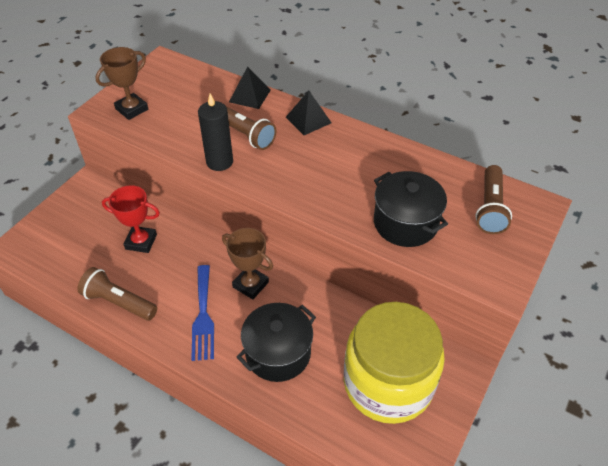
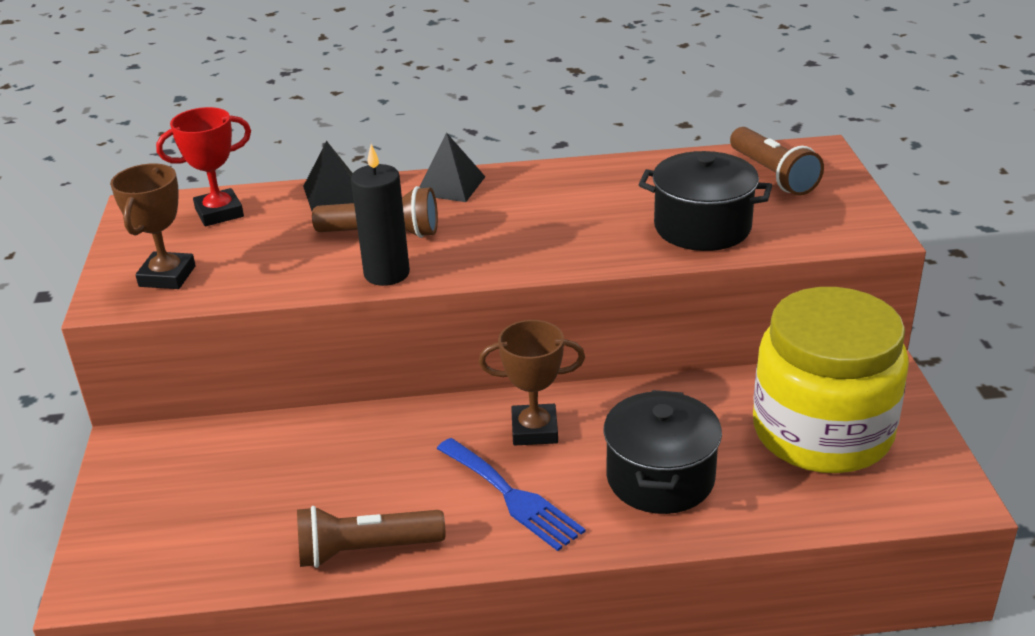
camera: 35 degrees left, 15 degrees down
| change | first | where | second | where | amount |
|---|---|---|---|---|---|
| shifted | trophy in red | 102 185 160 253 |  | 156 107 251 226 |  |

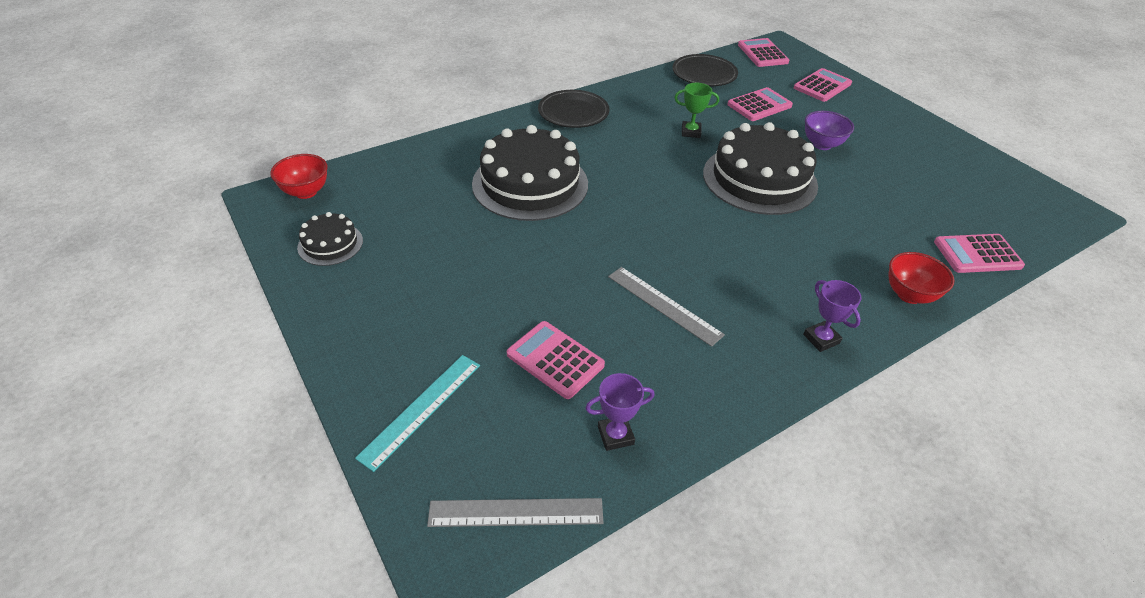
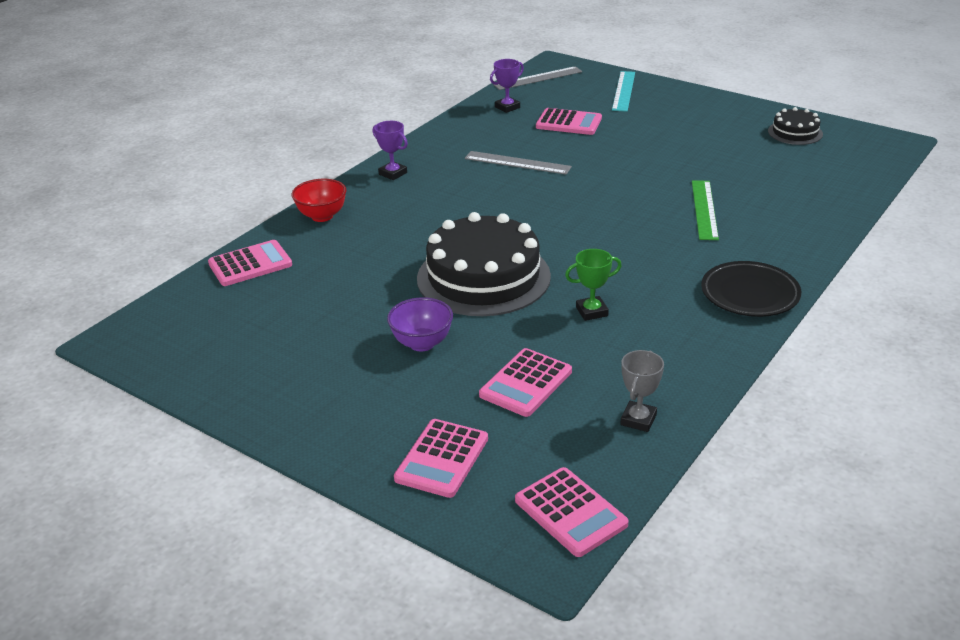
camera: 160 degrees right, 10 degrees down
| change | first | where | second | where | amount |
|---|---|---|---|---|---|
| swapped | plate in black | 672 54 738 86 | trophy in grey | 620 350 664 432 |  |
| swapped | cake in black | 472 125 588 221 | ruler in green | 692 180 719 240 |  |
| gone | bowl in red | 270 154 328 199 |  |  |  |

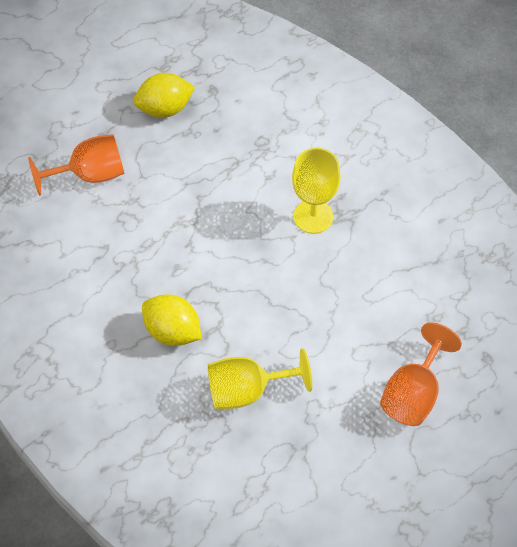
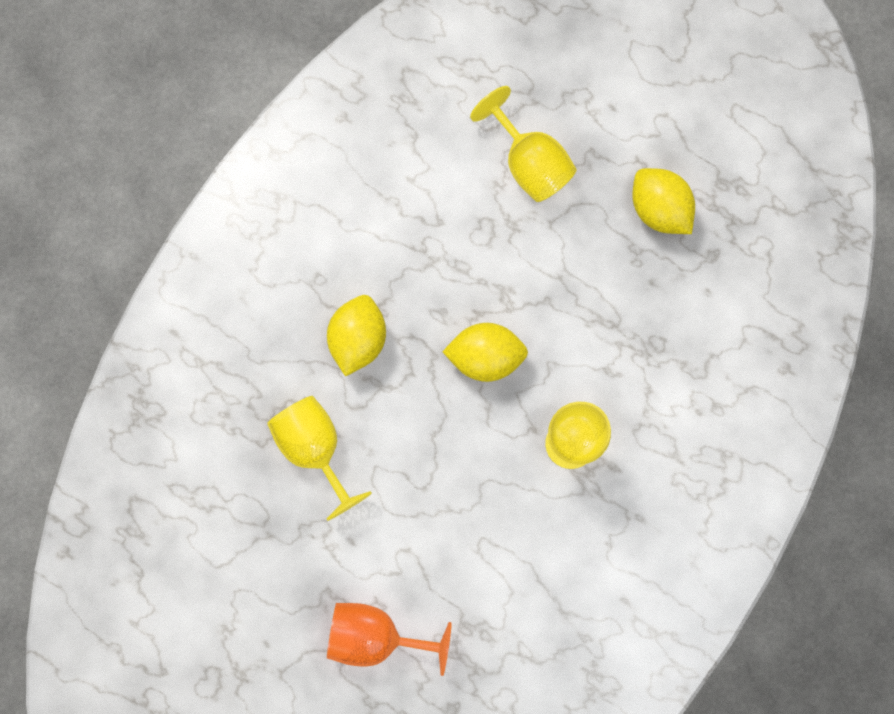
camera: 70 degrees right, 20 degrees up
| change | first | where | second | where | amount |
|---|---|---|---|---|---|
| new |  |  | lemon in yellow | 443 323 528 382 |  |
| repainted | goblet in orange | 28 134 124 196 | goblet in yellow | 470 86 577 202 |  |

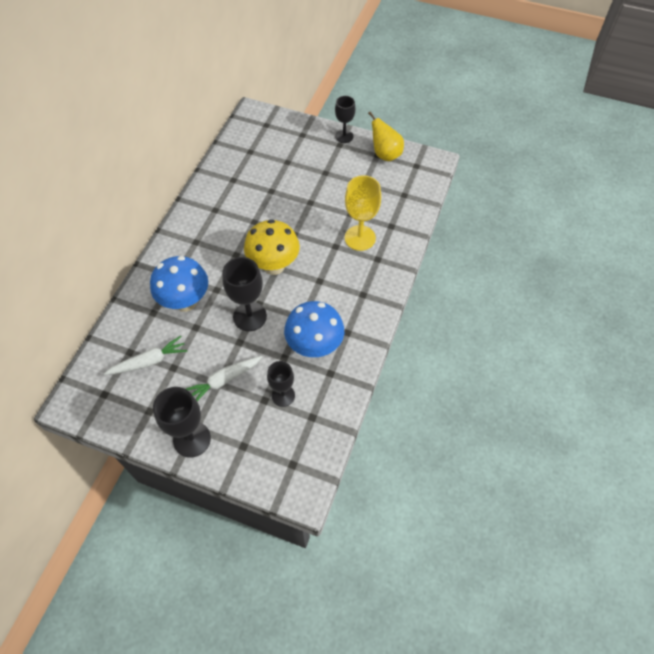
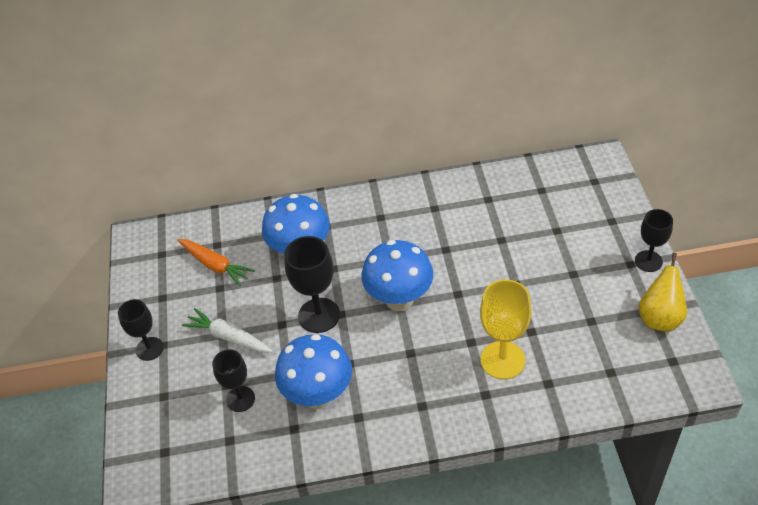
camera: 65 degrees right, 10 degrees down
| change | first | where | second | where | amount |
|---|---|---|---|---|---|
| scaled | goblet in black | 153 387 211 458 |  | 118 299 164 361 | x0.65 |
| repainted | carrot in white | 104 336 187 375 | carrot in orange | 177 239 255 286 |  |
| repainted | mushroom in yellow | 244 219 300 275 | mushroom in blue | 362 240 433 311 |  |

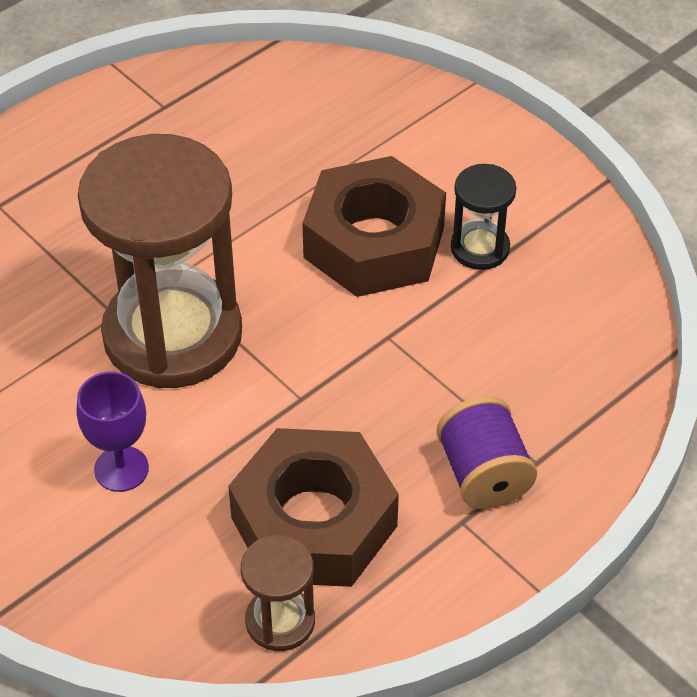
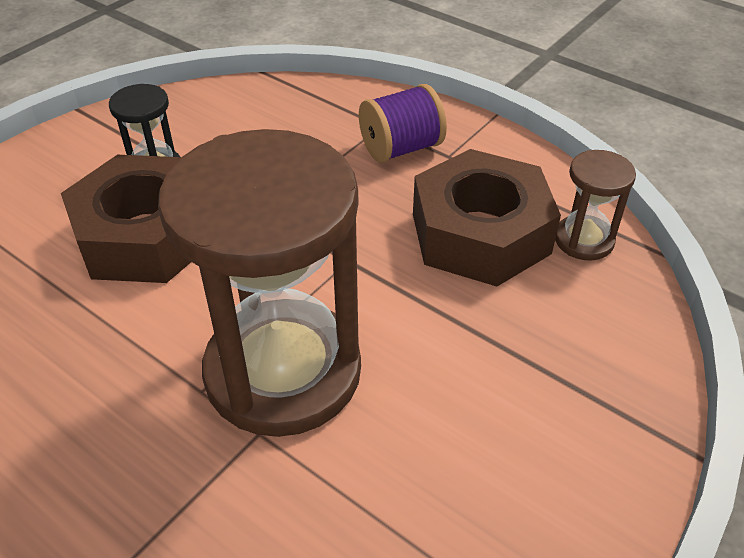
camera: 100 degrees left, 5 degrees down
| change | first | where | second | where | amount |
|---|---|---|---|---|---|
| gone | goblet in purple | 77 371 149 492 |  |  |  |

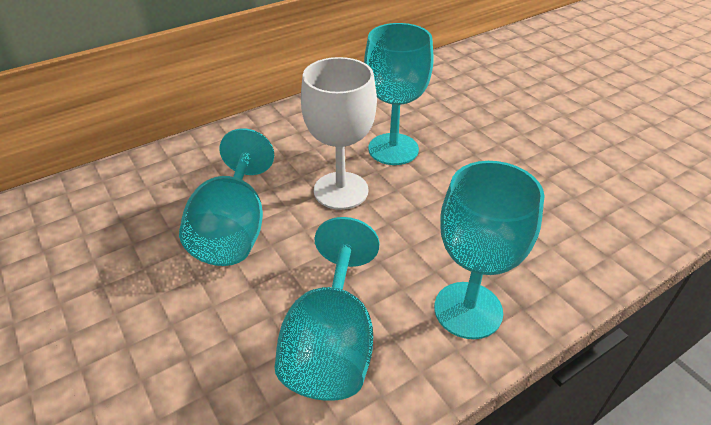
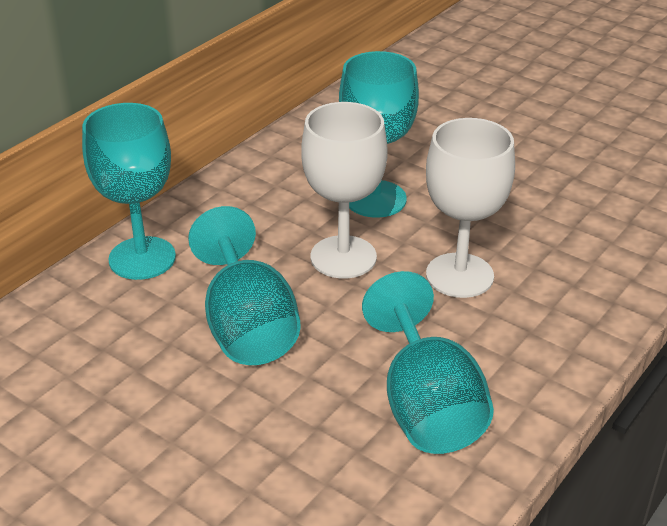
camera: 20 degrees left, 5 degrees down
| change | first | where | second | where | amount |
|---|---|---|---|---|---|
| shifted | goblet in turquoise | 434 161 545 339 |  | 82 103 176 280 |  |
| new |  |  | goblet in white | 426 118 515 298 |  |

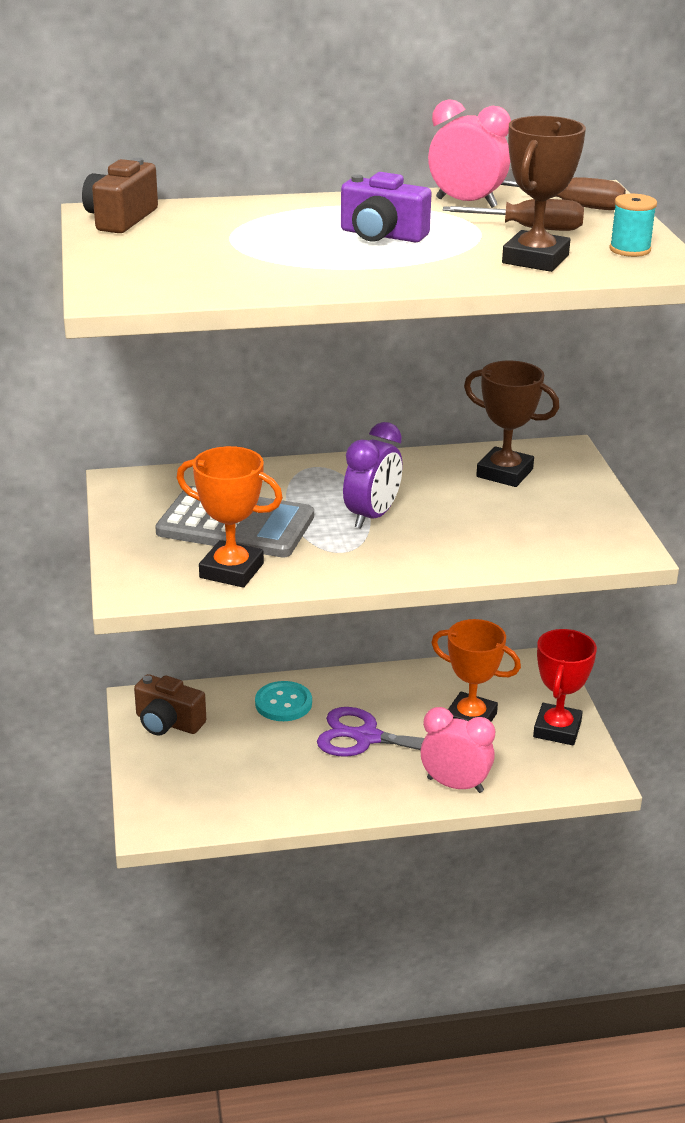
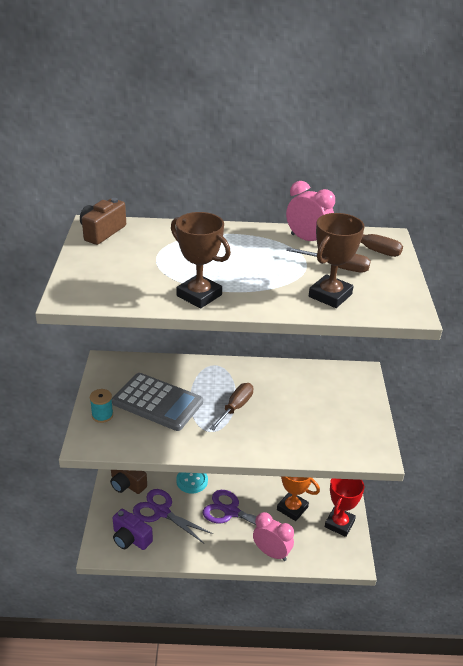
camera: 10 degrees right, 5 degrees up
| change | first | where | second | where | amount |
|---|---|---|---|---|---|
| shifted | spool in turquoise | 609 194 657 257 |  | 90 389 113 423 |  |
| shifted | camera in purple | 341 172 432 242 |  | 113 509 153 550 |  |
| new |  |  | scissors in purple | 133 489 213 543 |  |
| shifted | trophy in brown | 464 361 559 487 |  | 171 212 231 308 |  |
| swapped | clock in purple | 343 422 403 529 | screwdriver in brown | 210 383 253 431 |  |
| gone | trophy in orange | 177 446 283 588 |  |  |  |

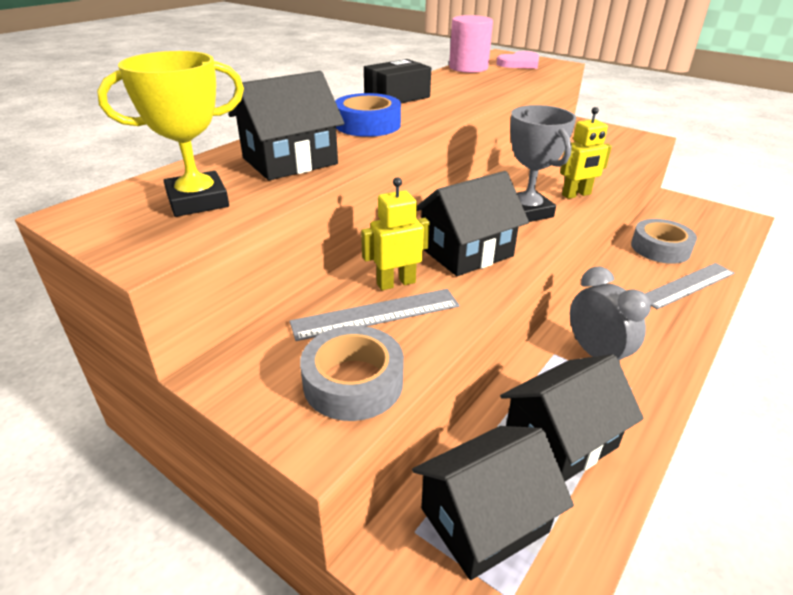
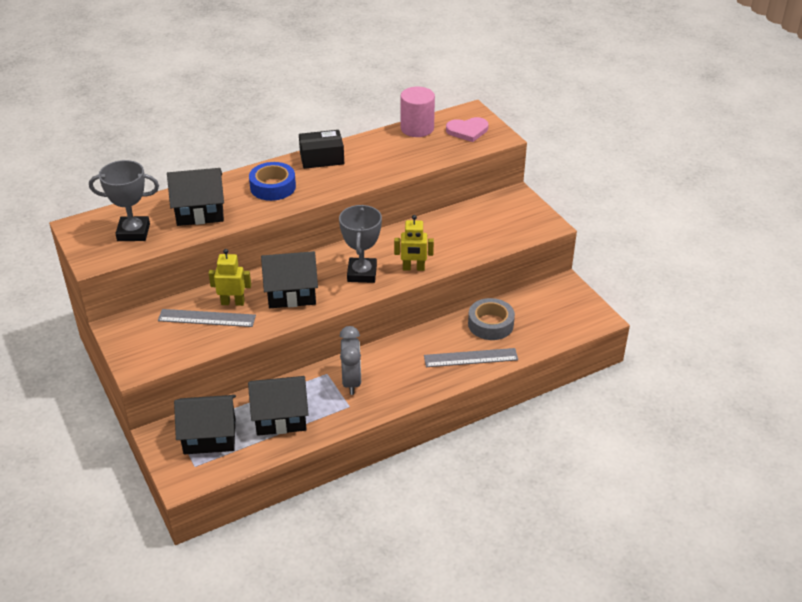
camera: 25 degrees right, 5 degrees up
| change | first | where | second | where | amount |
|---|---|---|---|---|---|
| repainted | trophy in yellow | 97 51 244 217 | trophy in grey | 89 160 159 241 |  |
| gone | tape in grey | 300 325 404 421 |  |  |  |

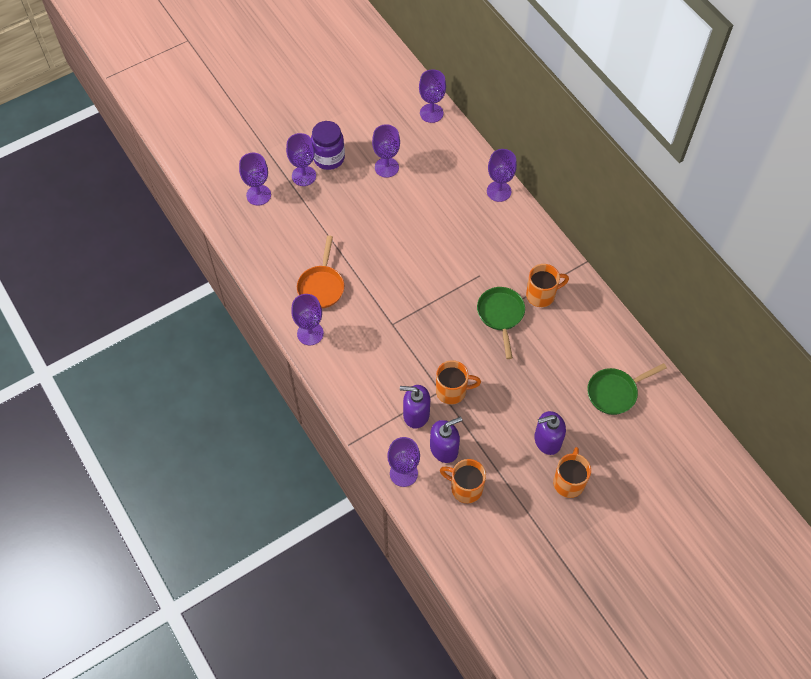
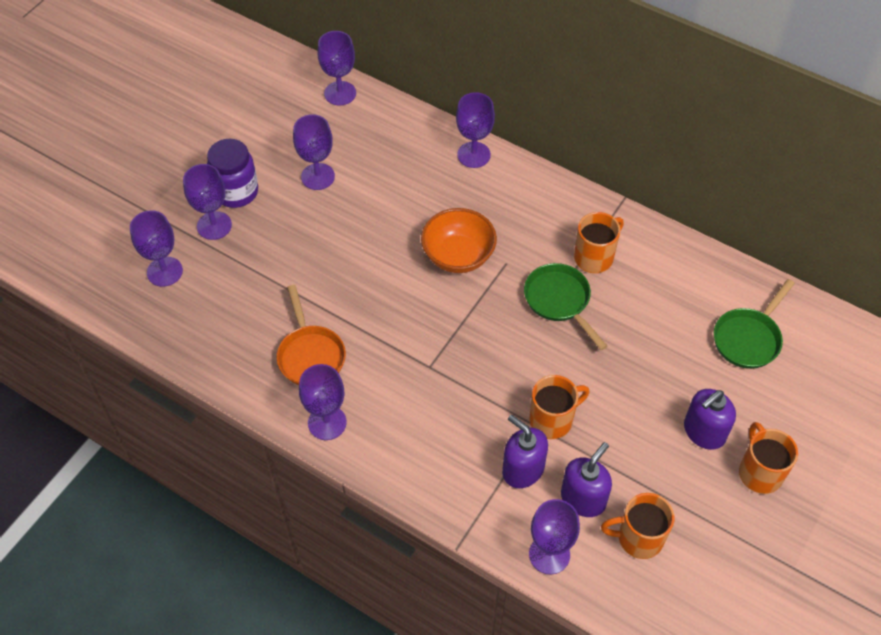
camera: 25 degrees left, 5 degrees down
| change | first | where | second | where | amount |
|---|---|---|---|---|---|
| new |  |  | bowl in orange | 421 208 497 273 |  |
| rotated | soap dispenser in purple | 400 385 430 429 |  | 502 415 548 488 | 60 degrees clockwise |

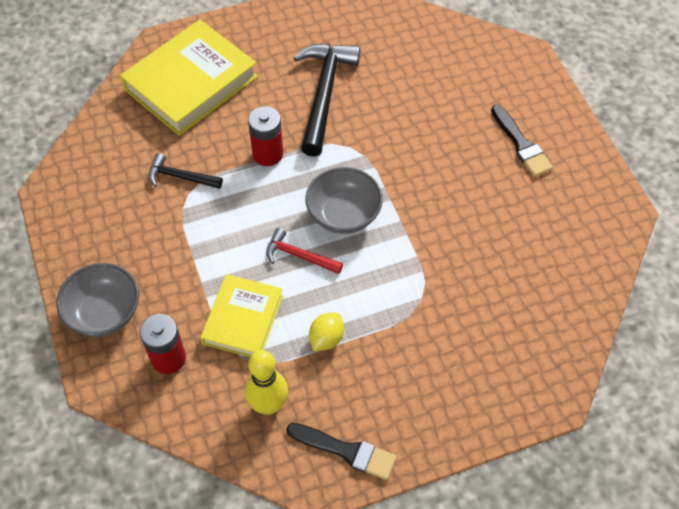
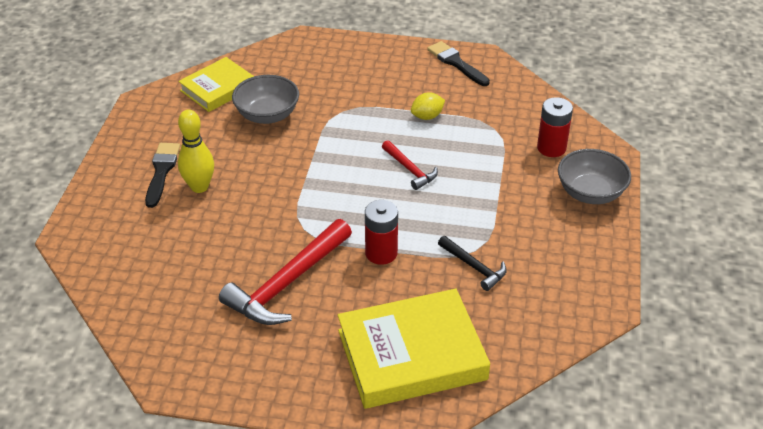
camera: 150 degrees left, 15 degrees down
| change | first | where | second | where | amount |
|---|---|---|---|---|---|
| shifted | book in yellow | 200 274 283 357 |  | 178 57 254 112 |  |
| shifted | bowling pin in yellow | 245 350 288 415 |  | 178 110 214 193 |  |
| repainted | hammer in black | 293 43 360 157 | hammer in red | 219 219 352 325 |  |
| shifted | bowl in grey | 306 167 383 234 |  | 232 75 299 124 |  |

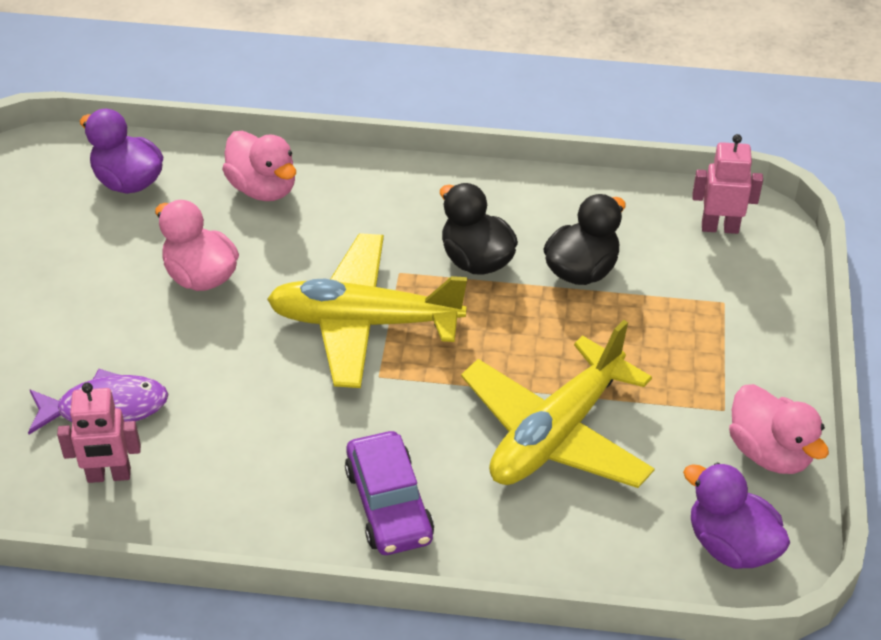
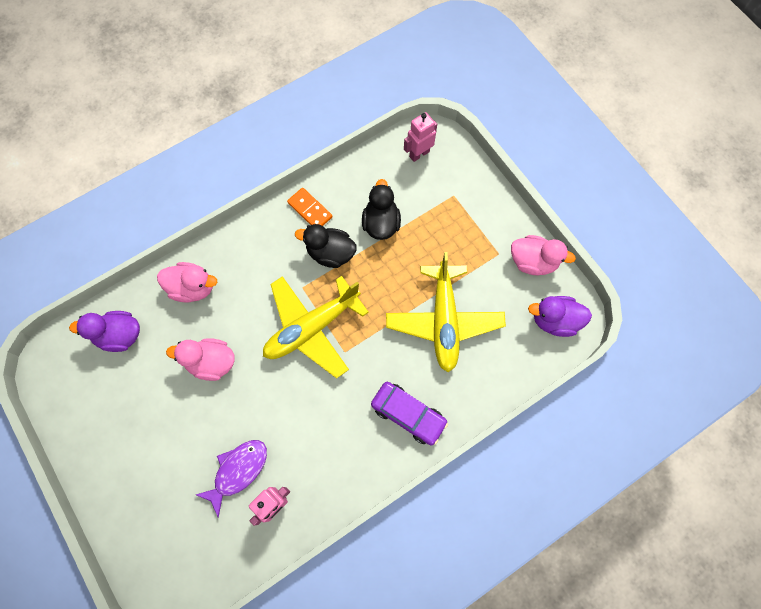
camera: 40 degrees left, 25 degrees up
| change | first | where | second | where | amount |
|---|---|---|---|---|---|
| new |  |  | domino in orange | 287 188 333 226 |  |

